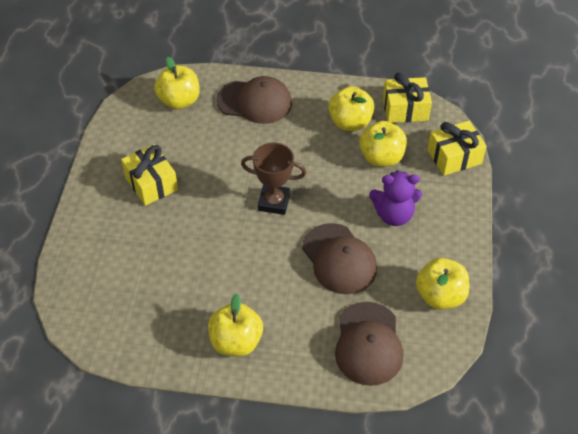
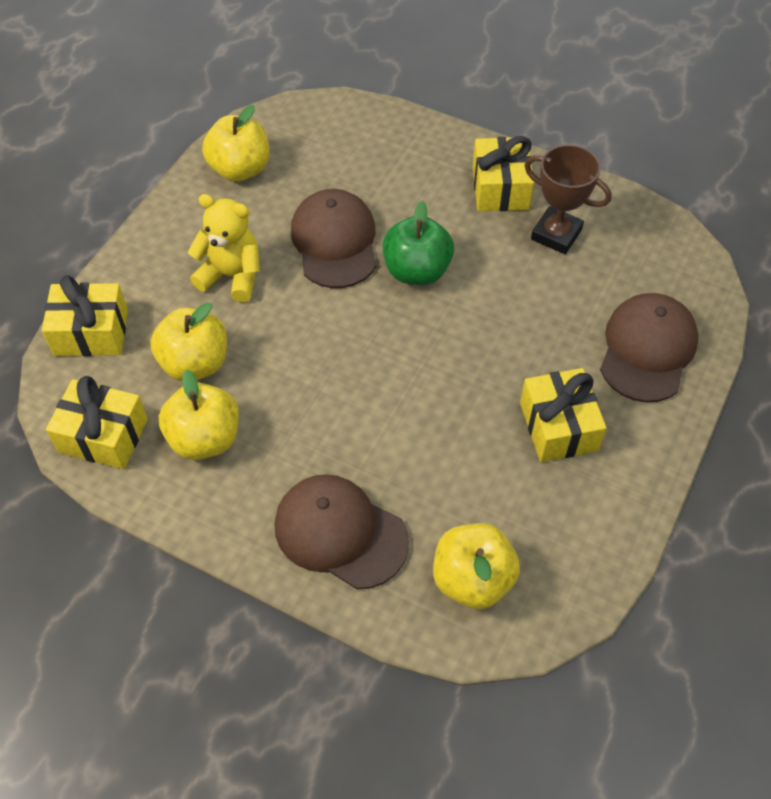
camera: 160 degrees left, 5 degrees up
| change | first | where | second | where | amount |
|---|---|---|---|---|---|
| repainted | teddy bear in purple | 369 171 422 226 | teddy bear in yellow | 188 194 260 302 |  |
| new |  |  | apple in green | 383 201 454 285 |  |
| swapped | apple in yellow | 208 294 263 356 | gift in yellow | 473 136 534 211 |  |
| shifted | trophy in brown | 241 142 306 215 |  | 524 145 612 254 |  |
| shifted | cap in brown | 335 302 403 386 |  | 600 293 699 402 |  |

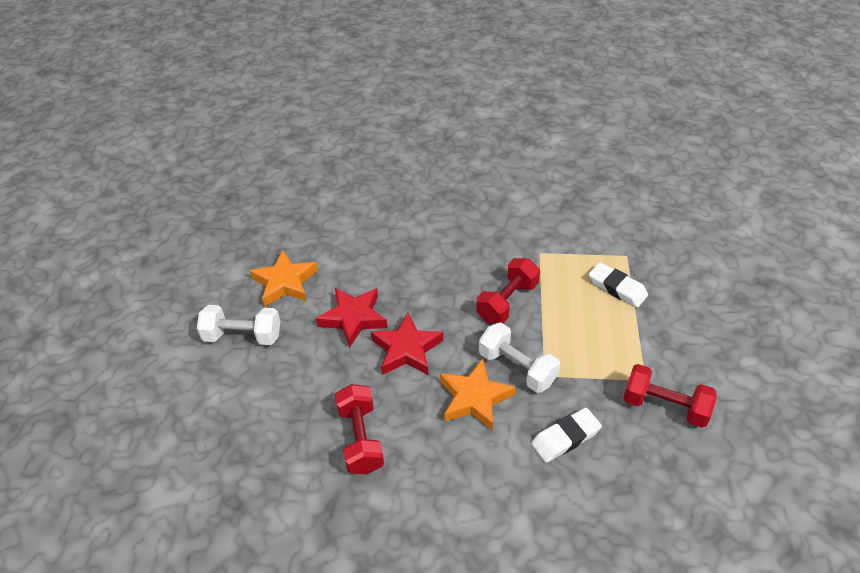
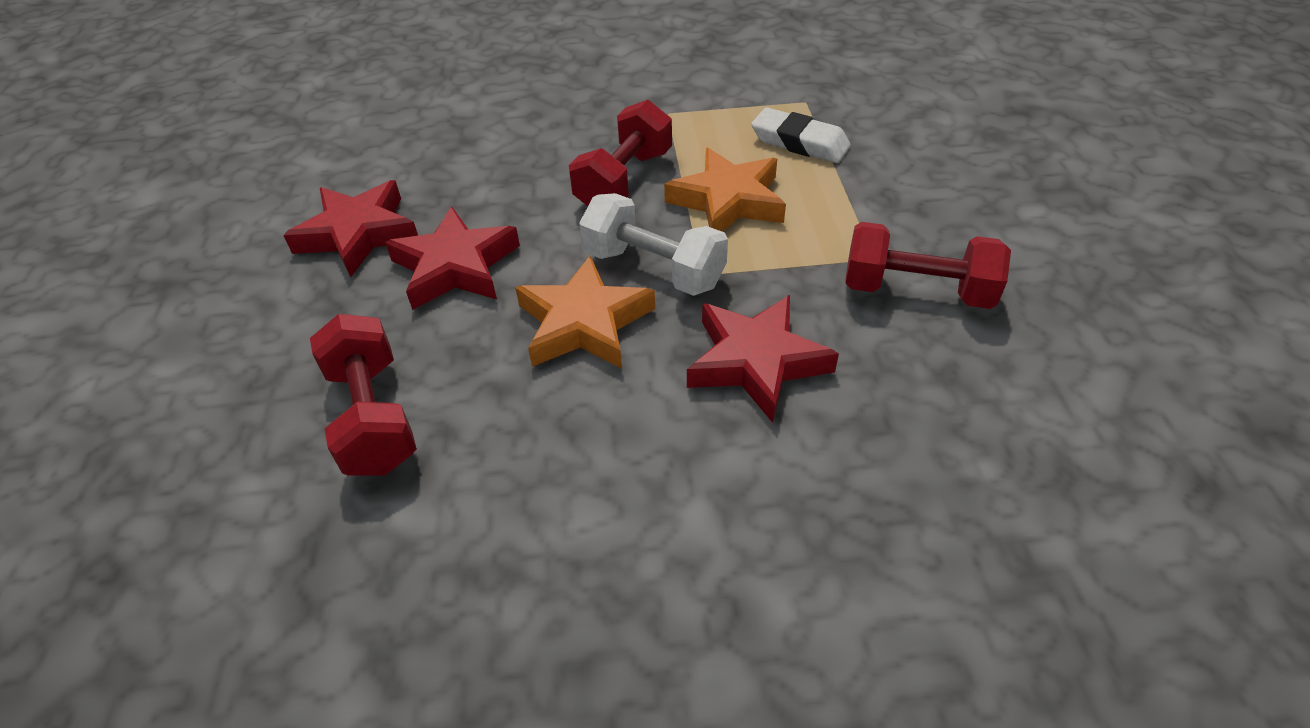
camera: 10 degrees left, 0 degrees up
| change | first | where | second | where | amount |
|---|---|---|---|---|---|
| shifted | star in orange | 250 250 318 307 |  | 664 148 786 231 |  |
| swapped | eraser in white | 531 408 602 463 | star in red | 687 295 839 423 |  |
| gone | dumbbell in white | 197 305 280 345 |  |  |  |

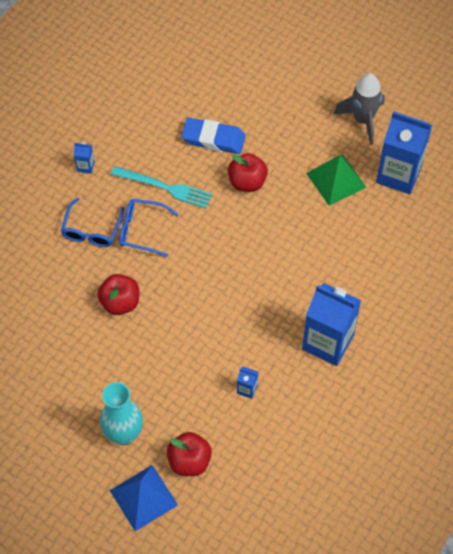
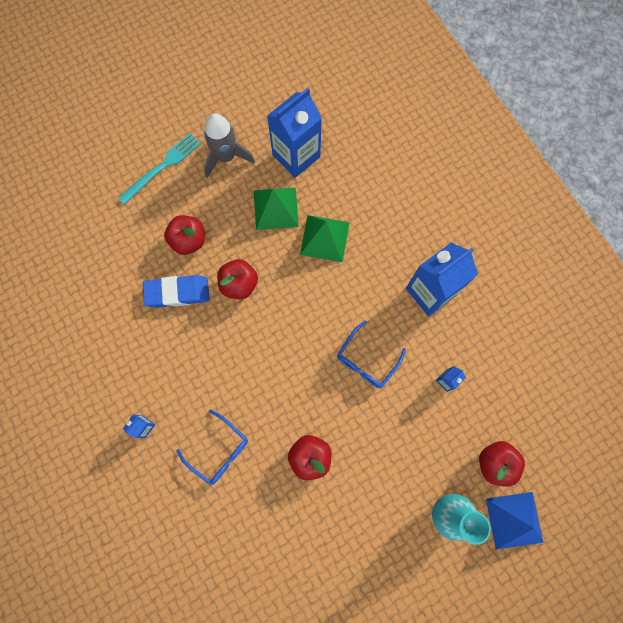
camera: 65 degrees left, 15 degrees up
| change | first | where | second | where | amount |
|---|---|---|---|---|---|
| shifted | fork in turquoise | 111 166 212 208 |  | 118 133 201 205 |  |
| rotated | eraser in blue | 181 118 246 154 |  | 143 275 209 308 | 45 degrees clockwise |
| new |  |  | apple in red | 164 215 205 255 |  |
| new |  |  | pyramid in green | 300 215 350 262 |  |
| shifted | glasses in blue | 119 199 179 257 |  | 337 320 406 388 |  |

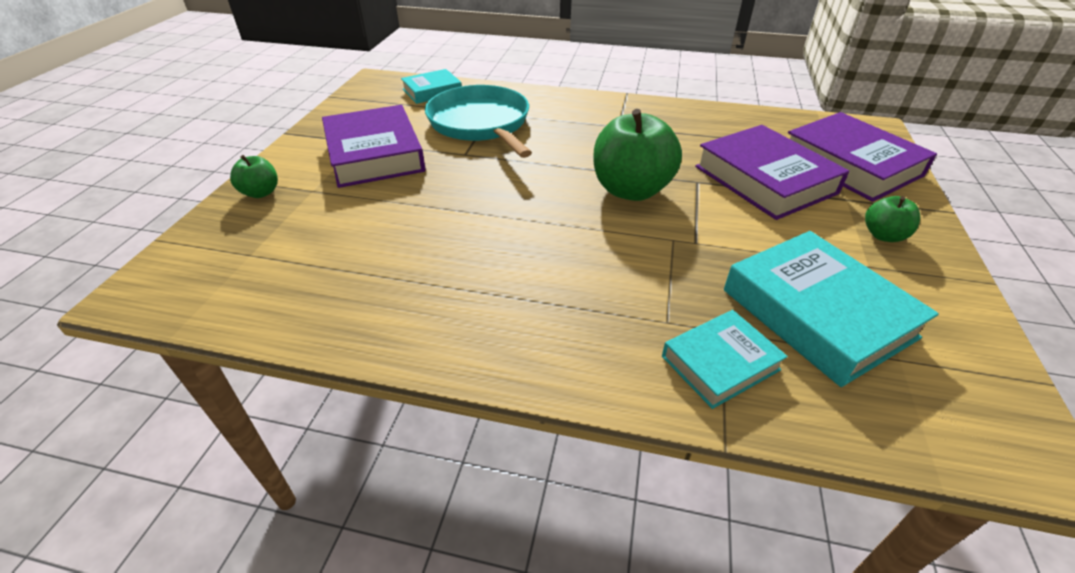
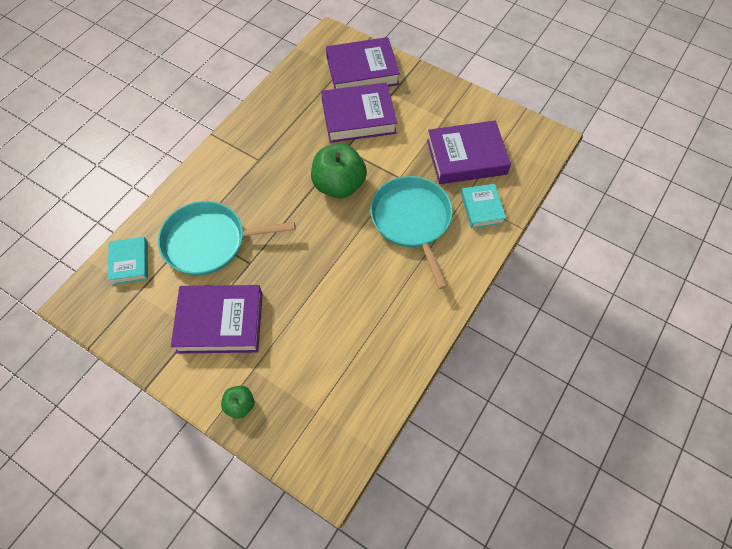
camera: 70 degrees left, 20 degrees up
| change | first | where | second | where | amount |
|---|---|---|---|---|---|
| new |  |  | pan in turquoise | 370 176 453 289 |  |
| repainted | book in turquoise | 724 231 939 387 | book in purple | 427 121 511 184 |  |
| gone | apple in green | 865 196 920 242 |  |  |  |

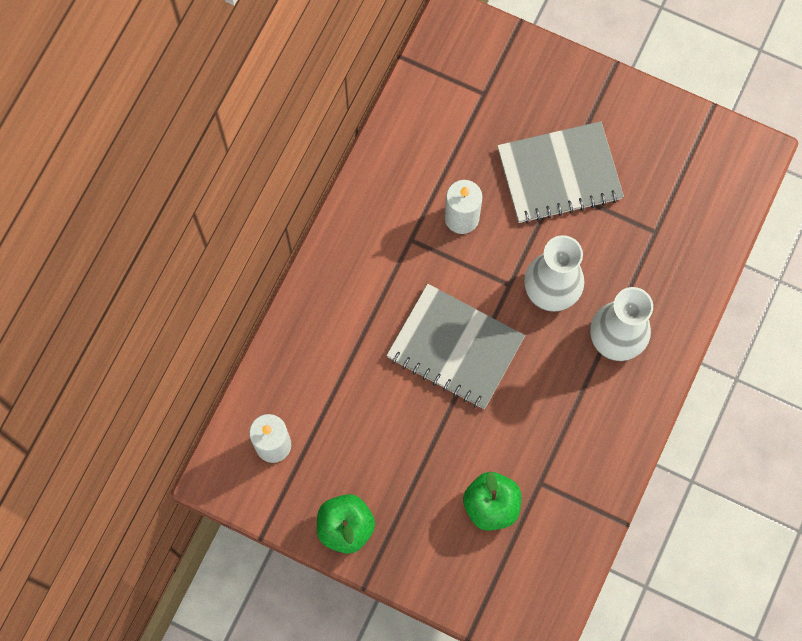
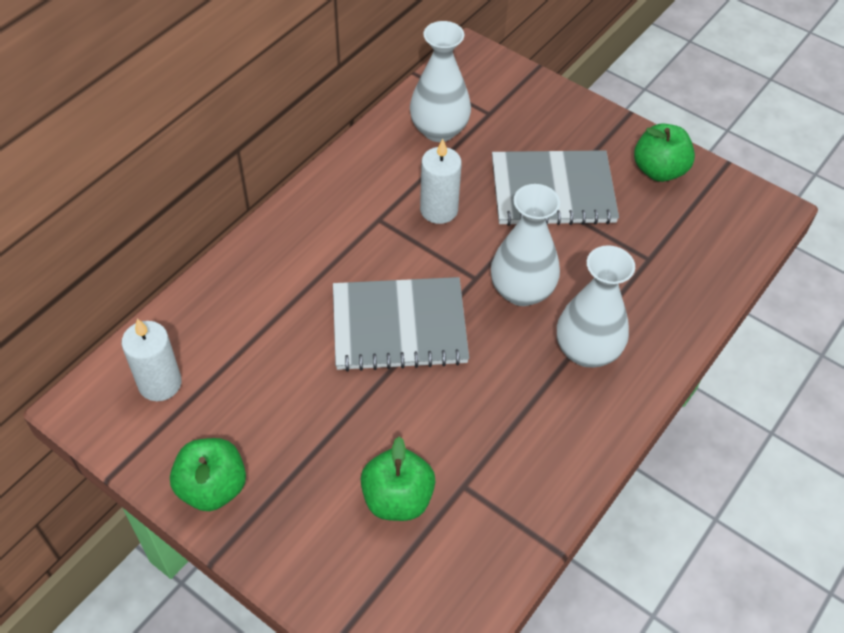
camera: 10 degrees right, 20 degrees down
| change | first | where | second | where | amount |
|---|---|---|---|---|---|
| rotated | notebook in grey | 386 284 525 409 |  | 333 277 469 372 | 45 degrees counterclockwise |
| new |  |  | vase in white | 410 21 471 142 |  |
| new |  |  | apple in green | 634 123 695 182 |  |

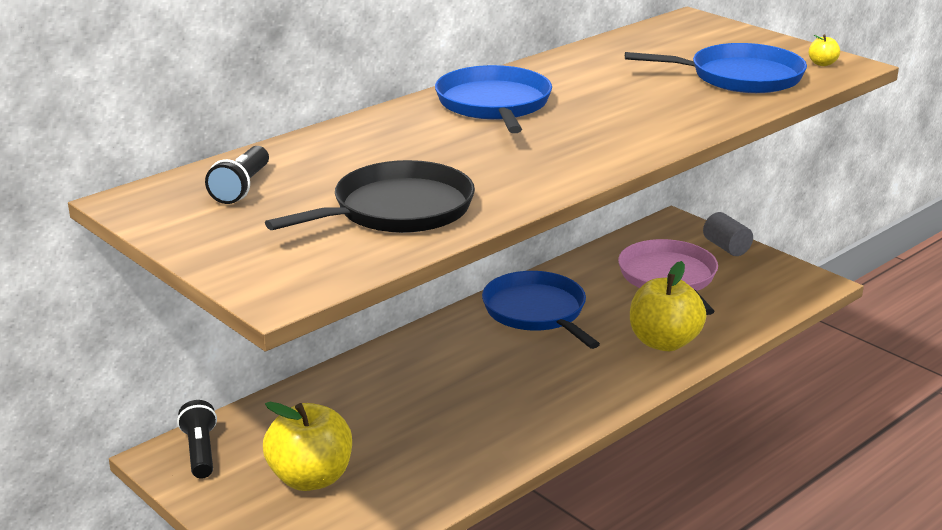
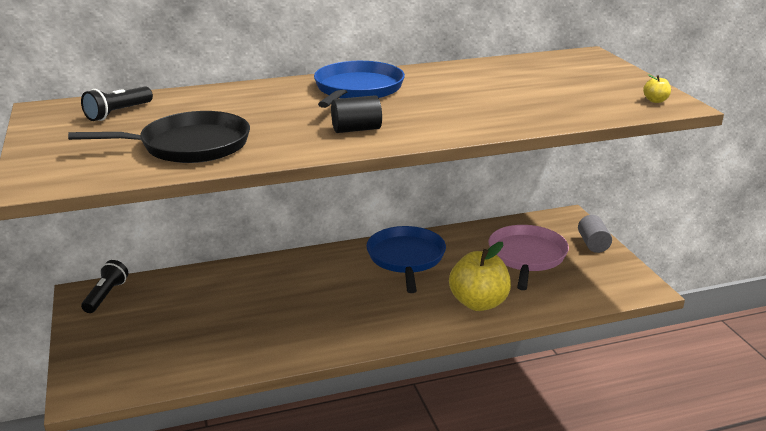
camera: 25 degrees right, 0 degrees up
| change | first | where | second | where | amount |
|---|---|---|---|---|---|
| new |  |  | cylinder in black | 331 95 382 133 |  |
| gone | apple in yellow | 263 402 352 491 |  |  |  |
| gone | pan in blue | 625 43 807 93 |  |  |  |

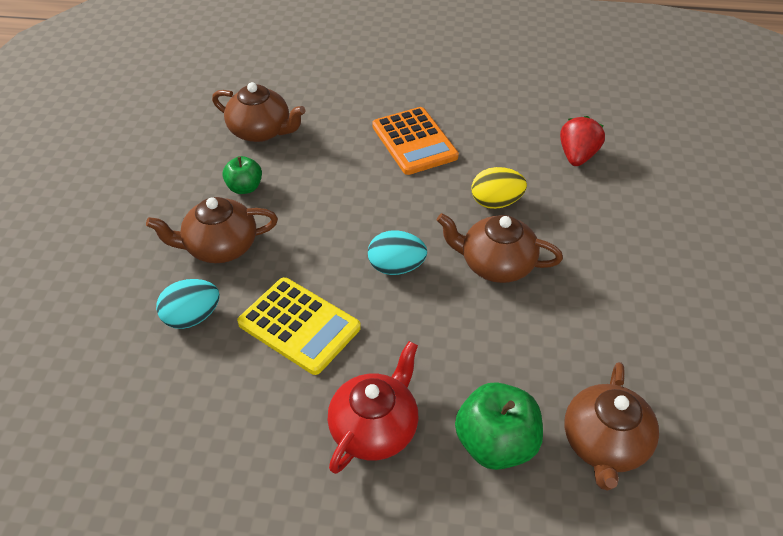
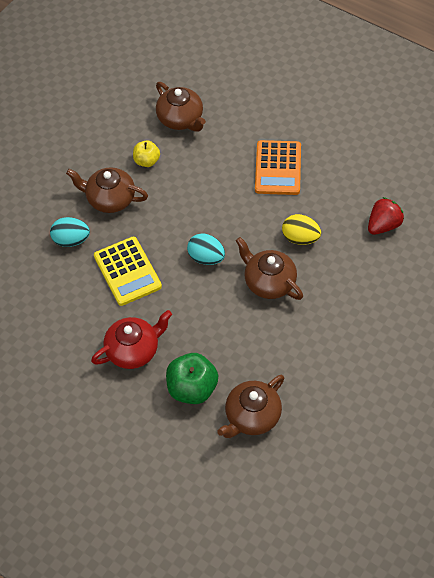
camera: 30 degrees right, 10 degrees up
| change | first | where | second | where | amount |
|---|---|---|---|---|---|
| repainted | apple in green | 223 156 262 194 | apple in yellow | 133 141 160 167 |  |

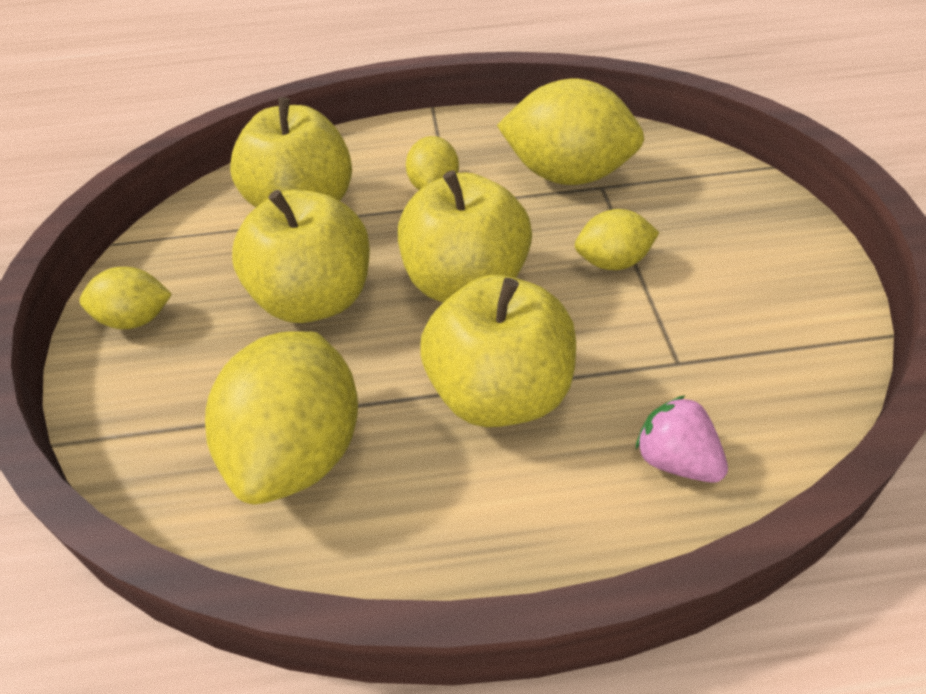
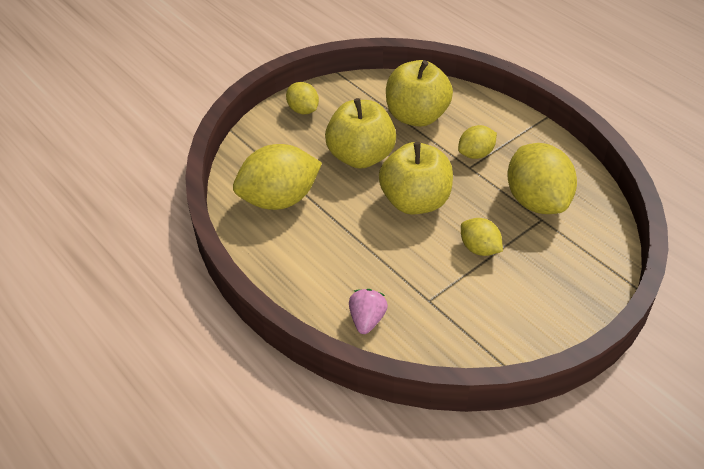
camera: 55 degrees right, 0 degrees up
| change | first | where | second | where | amount |
|---|---|---|---|---|---|
| gone | apple in yellow | 421 275 576 427 |  |  |  |

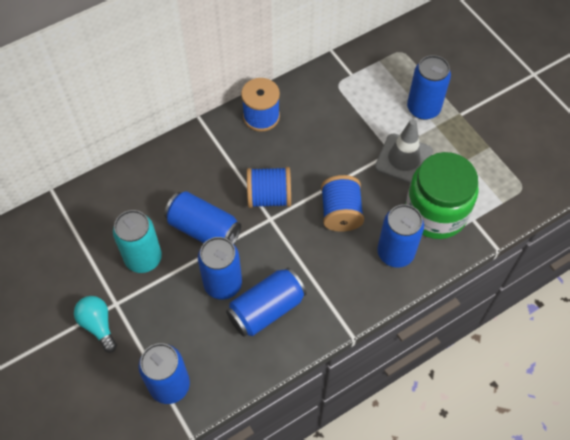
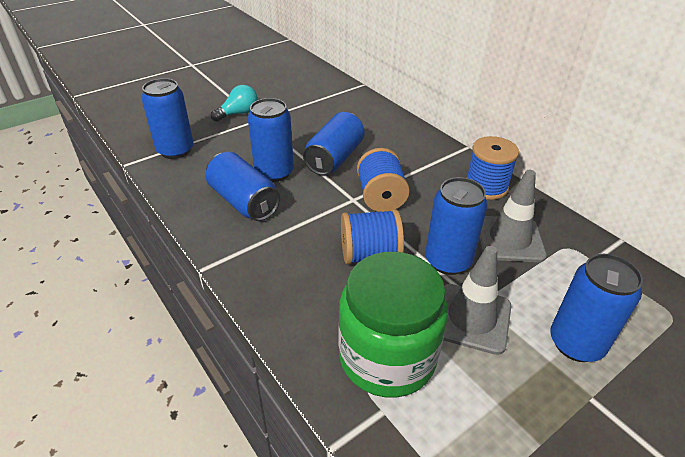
camera: 85 degrees right, 20 degrees down
| change | first | where | second | where | amount |
|---|---|---|---|---|---|
| shifted | can in blue | 377 204 424 268 |  | 425 177 488 275 |  |
| new |  |  | traffic cone in grey | 479 170 547 262 |  |
| gone | can in turquoise | 113 210 162 273 |  |  |  |

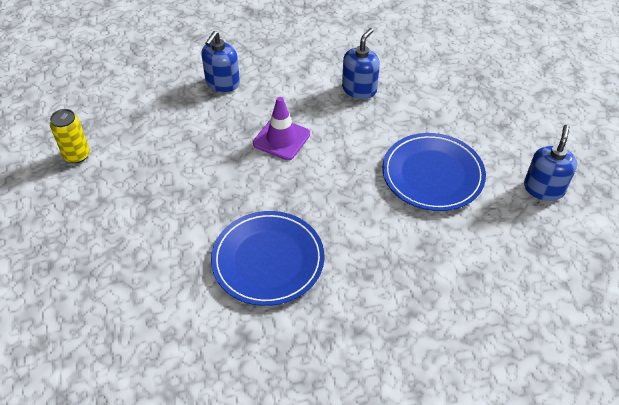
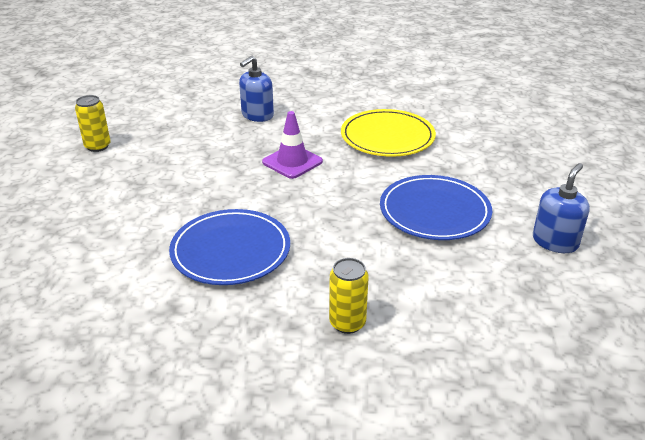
camera: 15 degrees right, 15 degrees down
| change | first | where | second | where | amount |
|---|---|---|---|---|---|
| new |  |  | can in yellow | 329 258 369 334 |  |
| swapped | soap dispenser in blue | 342 28 380 99 | plate in yellow | 341 109 436 157 |  |

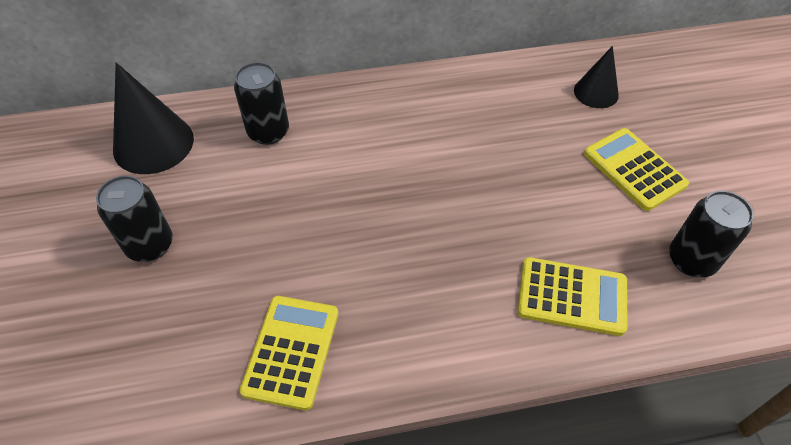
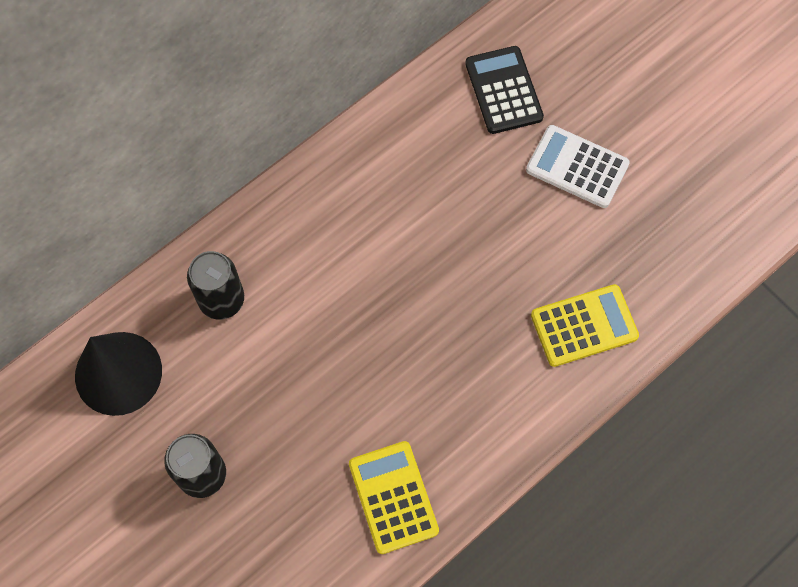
camera: 30 degrees left, 15 degrees up
| change | first | where | second | where | amount |
|---|---|---|---|---|---|
| swapped | cone in black | 574 46 619 108 | calculator in black | 465 46 544 134 |  |
| repainted | calculator in yellow | 584 128 689 211 | calculator in white | 526 125 630 208 |  |
| gone | can in black | 669 191 754 277 |  |  |  |

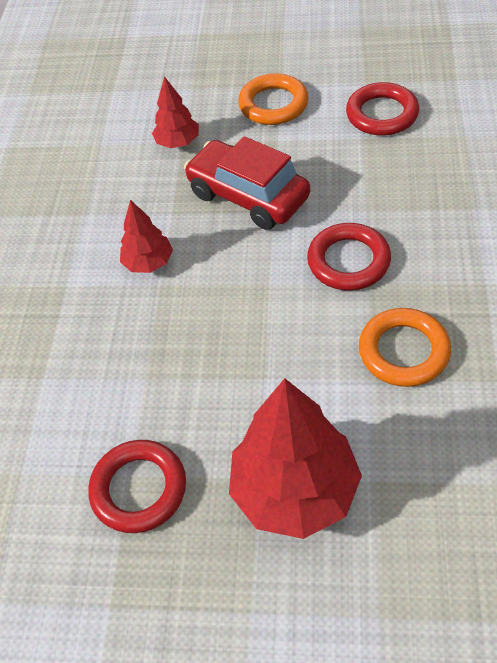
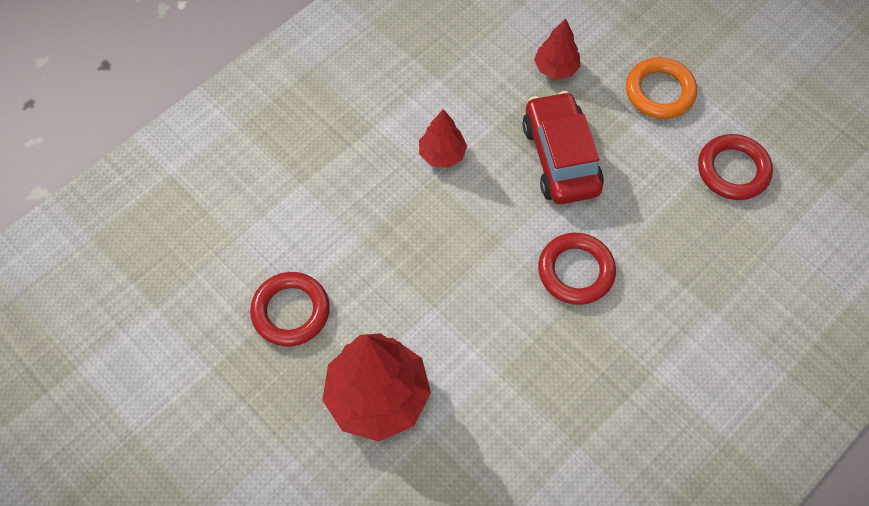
camera: 35 degrees right, 10 degrees up
| change | first | where | second | where | amount |
|---|---|---|---|---|---|
| gone | ring in orange | 359 308 451 387 |  |  |  |

